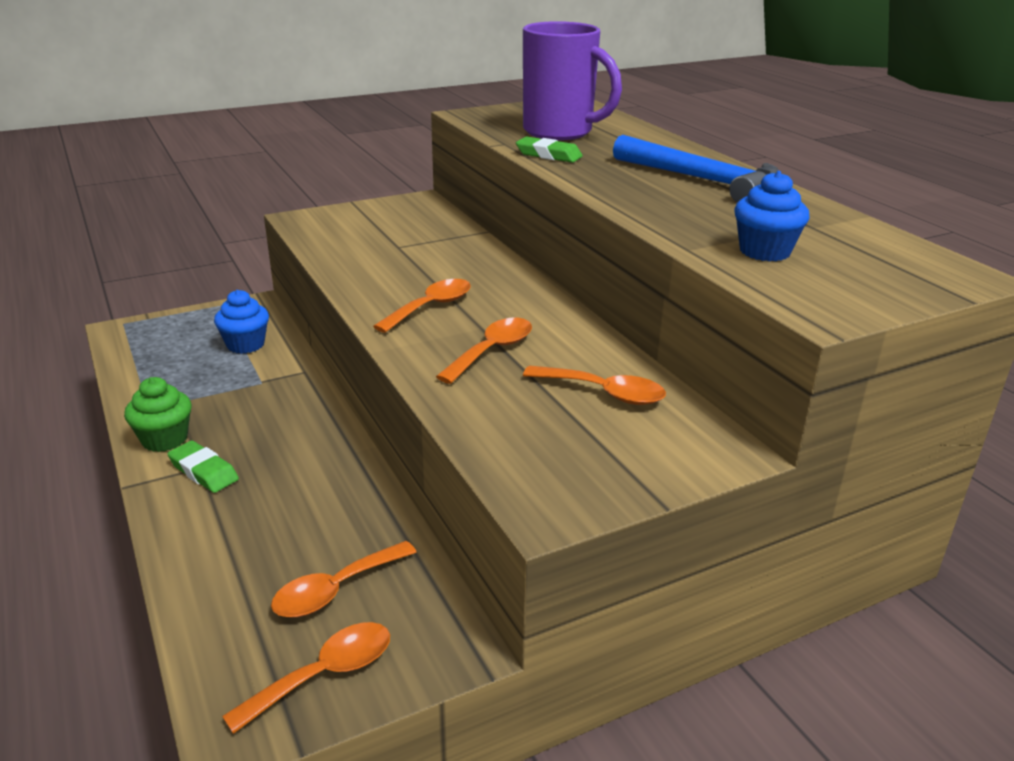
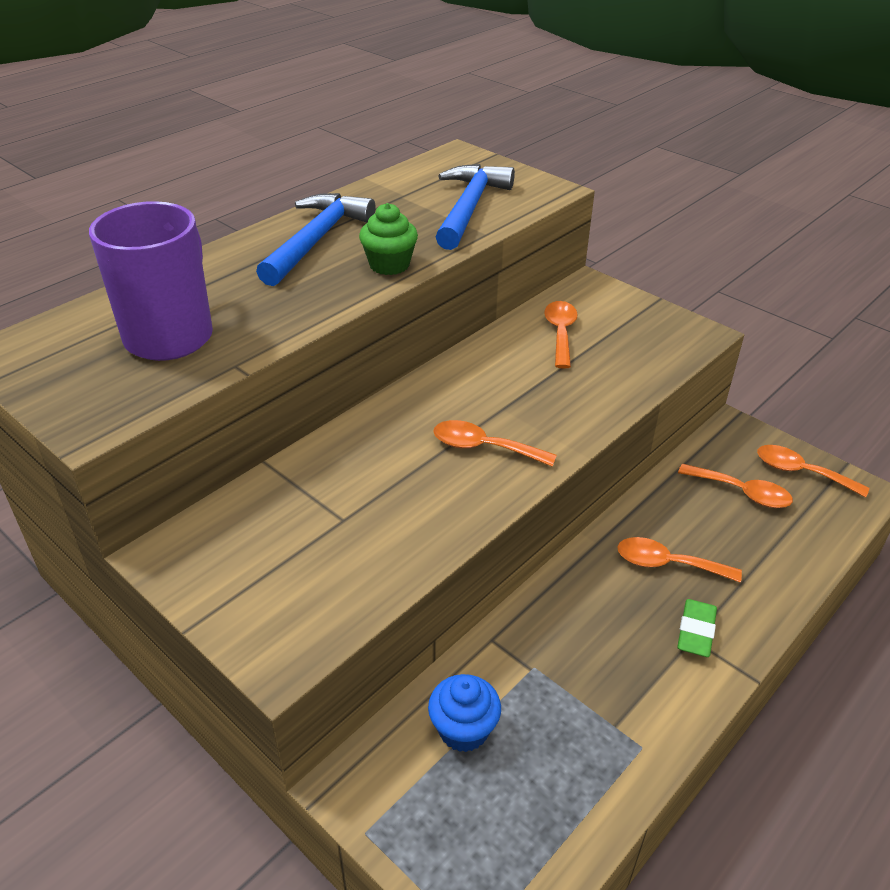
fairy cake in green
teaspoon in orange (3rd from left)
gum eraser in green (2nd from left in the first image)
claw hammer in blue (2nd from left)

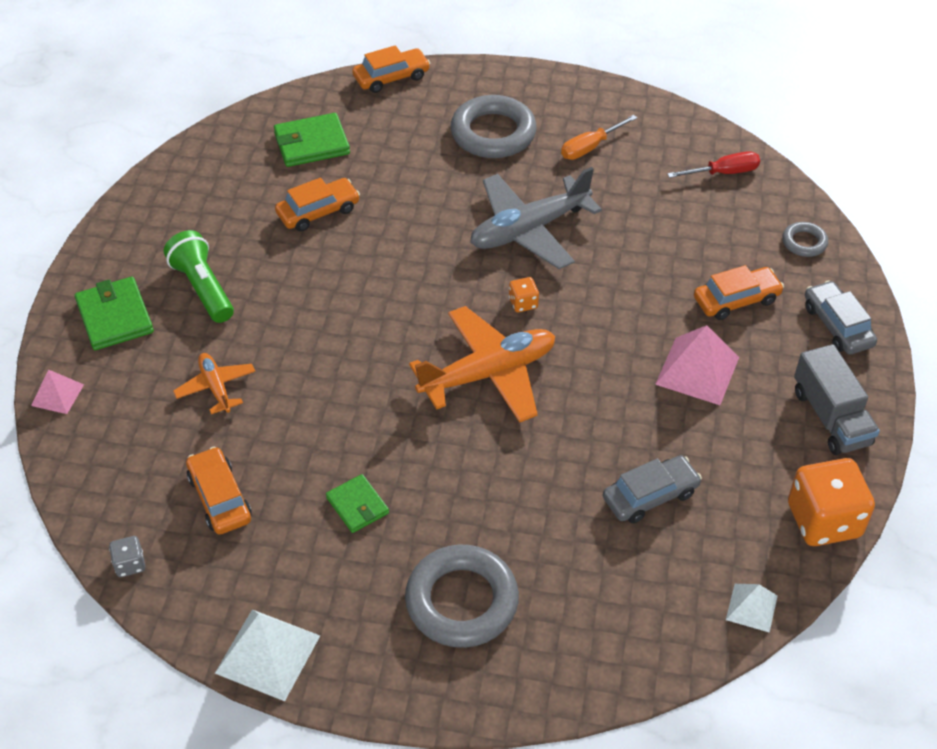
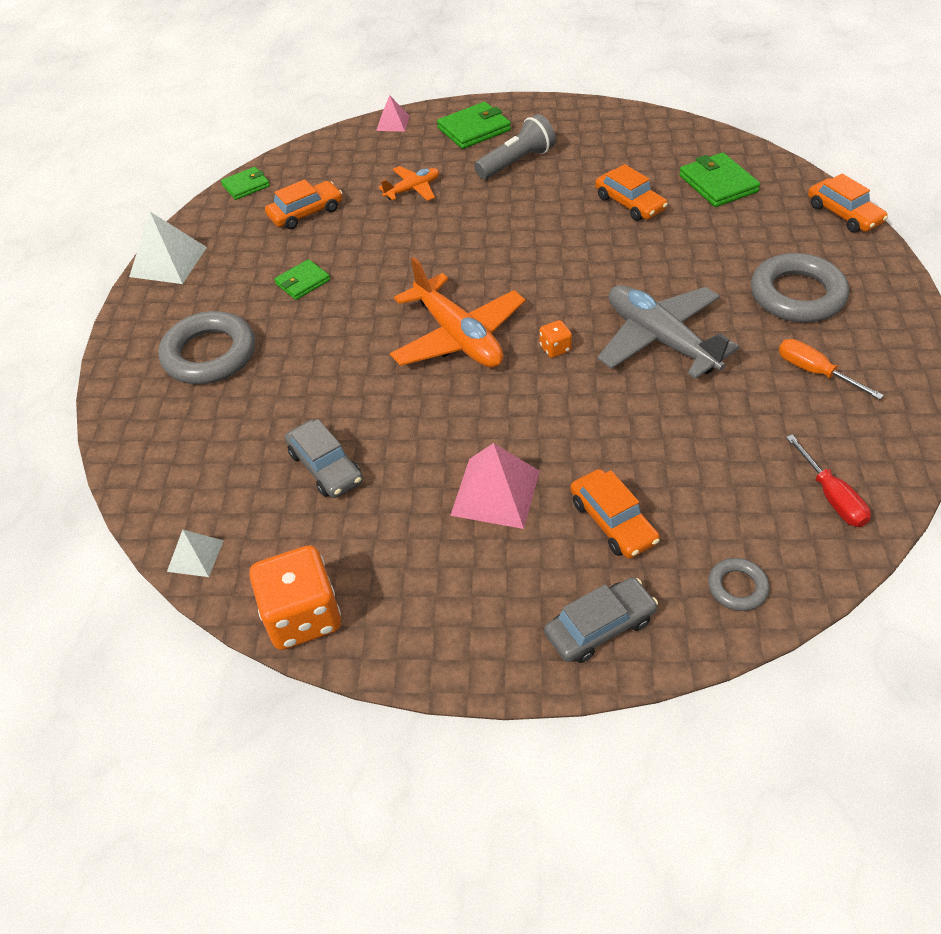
card wallet in green (1st from left)
flashlight in gray
toy truck in gray

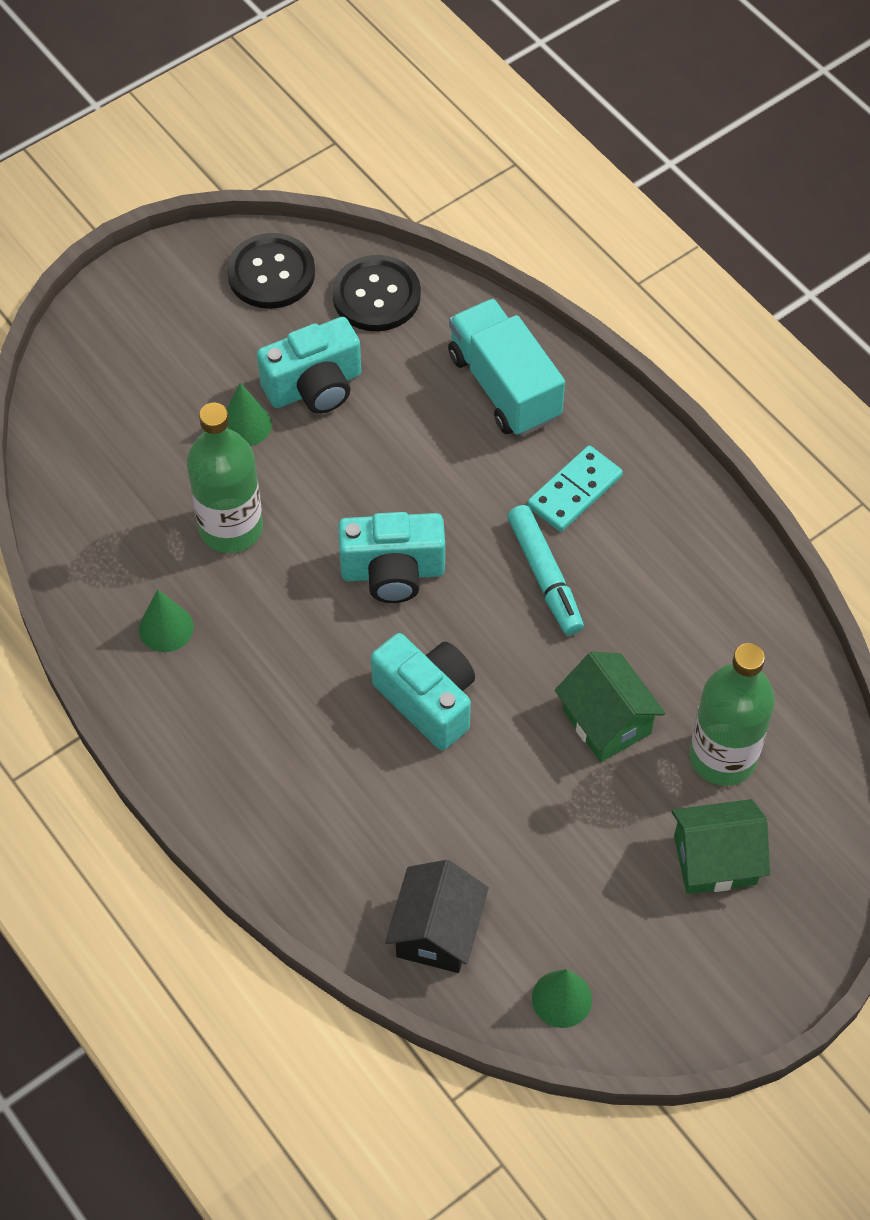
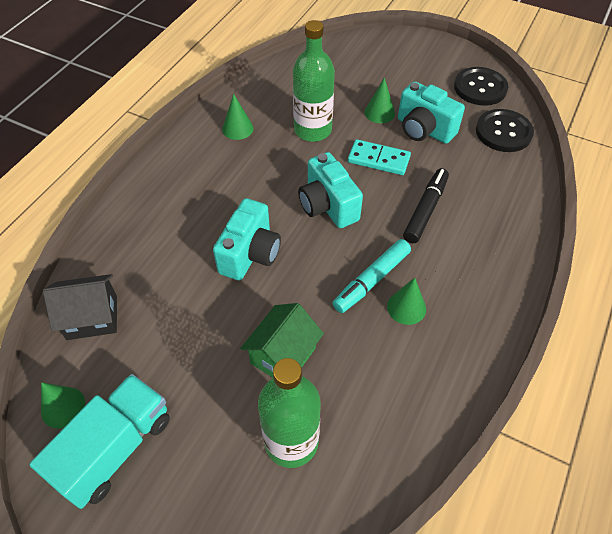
toy truck in turquoise
domino in turquoise
toy house in green (2nd from left in the first image)
cone in green (4th from left)
marker pen in ebony

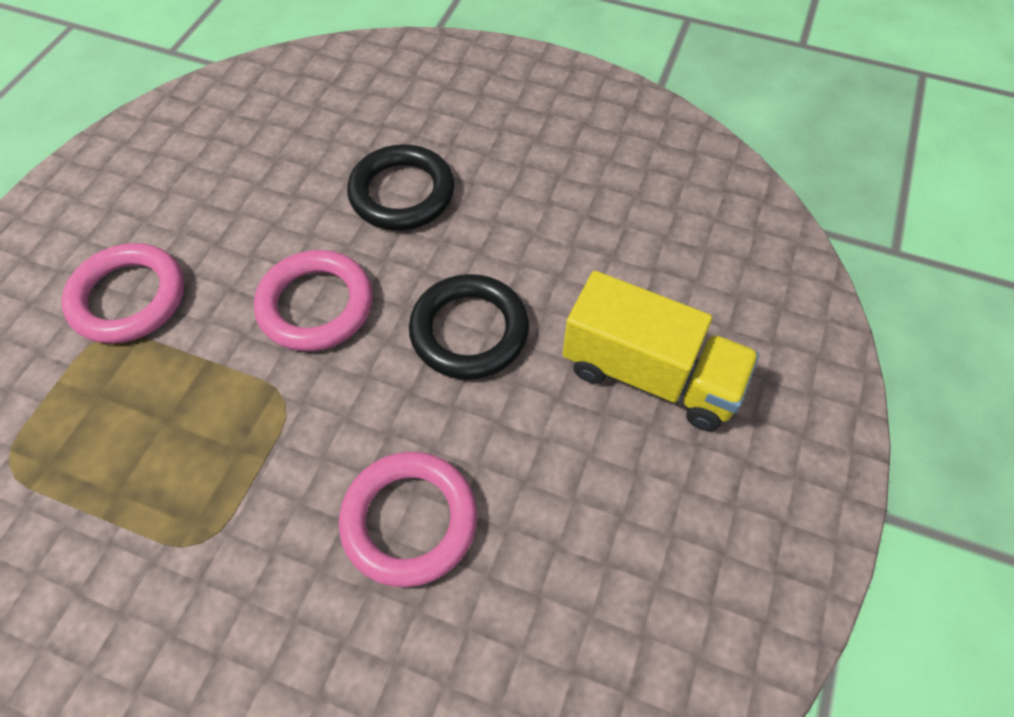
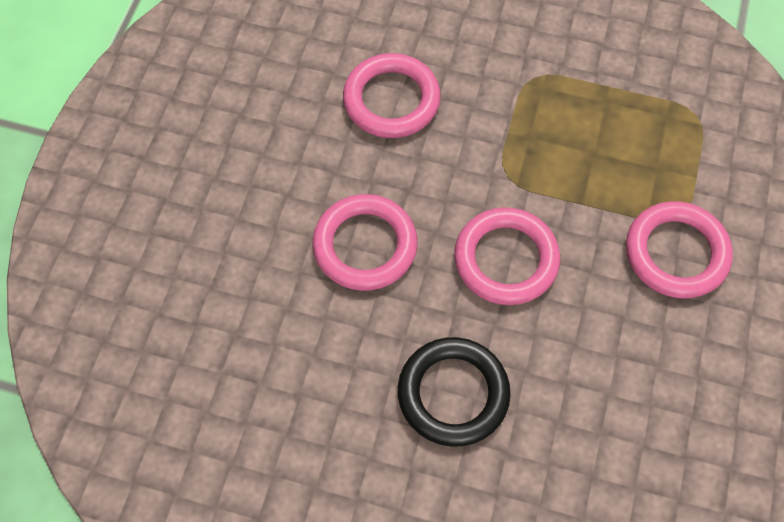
hoop in rosy (1st from left)
toy truck in yellow

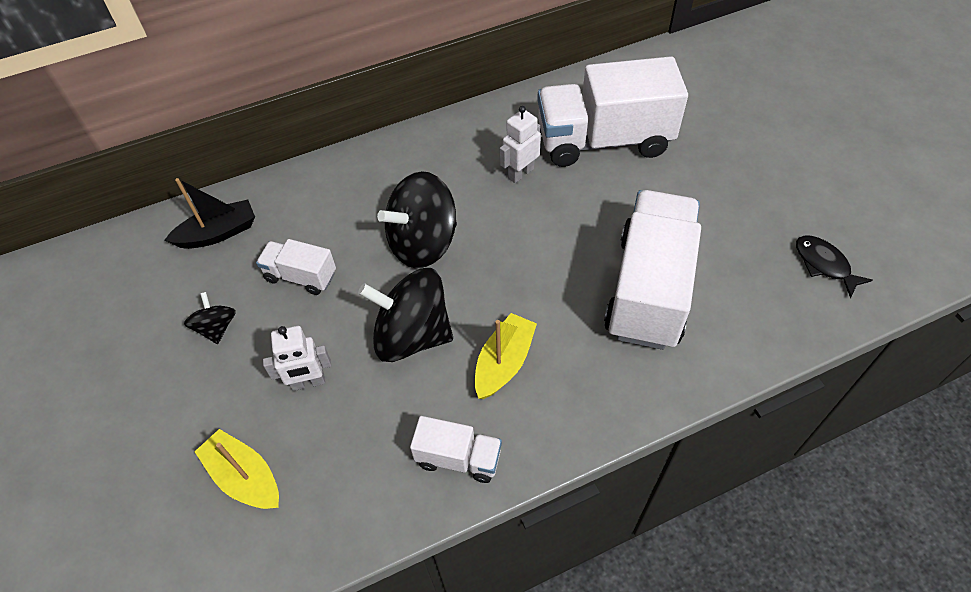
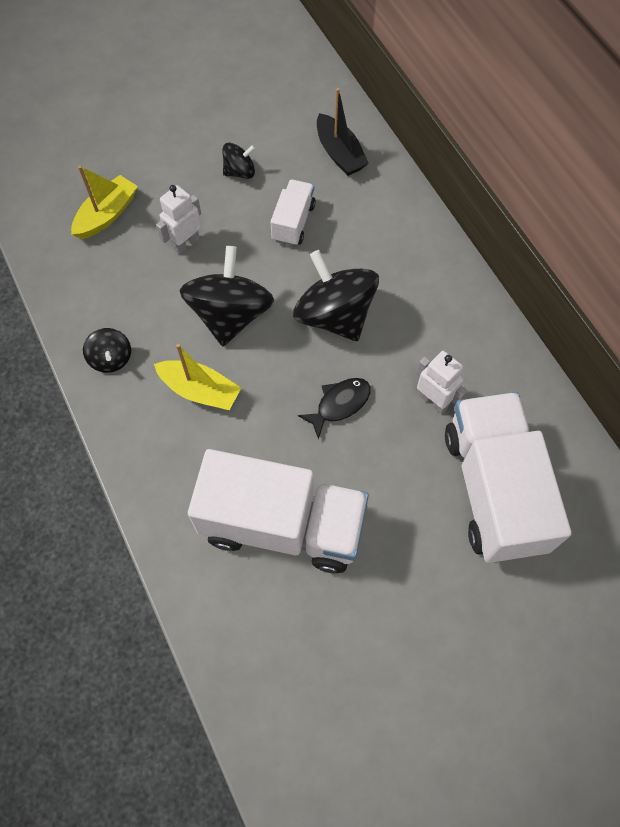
robot in white (1st from left)
whirligig in ebony (1st from left)
toy fish in ebony

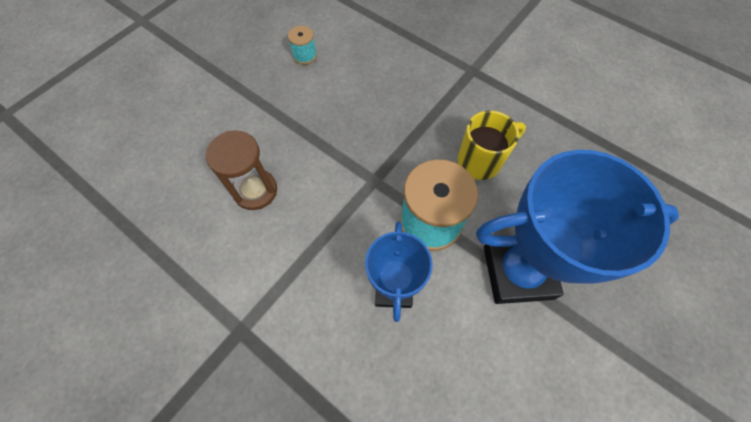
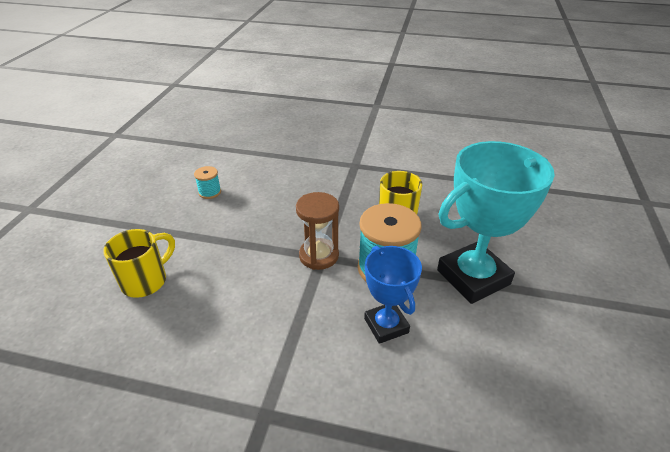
hourglass in russet
award cup in turquoise
tea mug in yellow (1st from left)

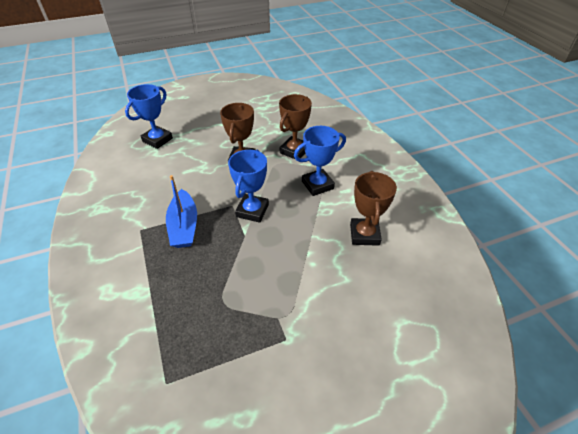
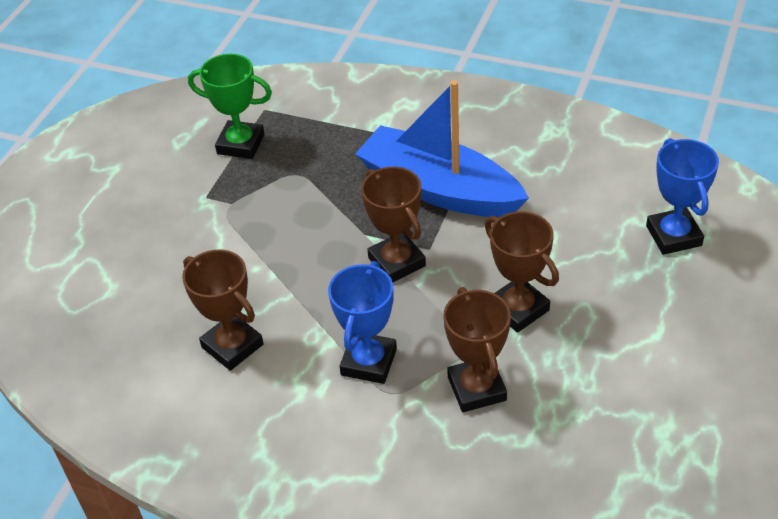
boat in blue
award cup in russet (2nd from left)
award cup in green

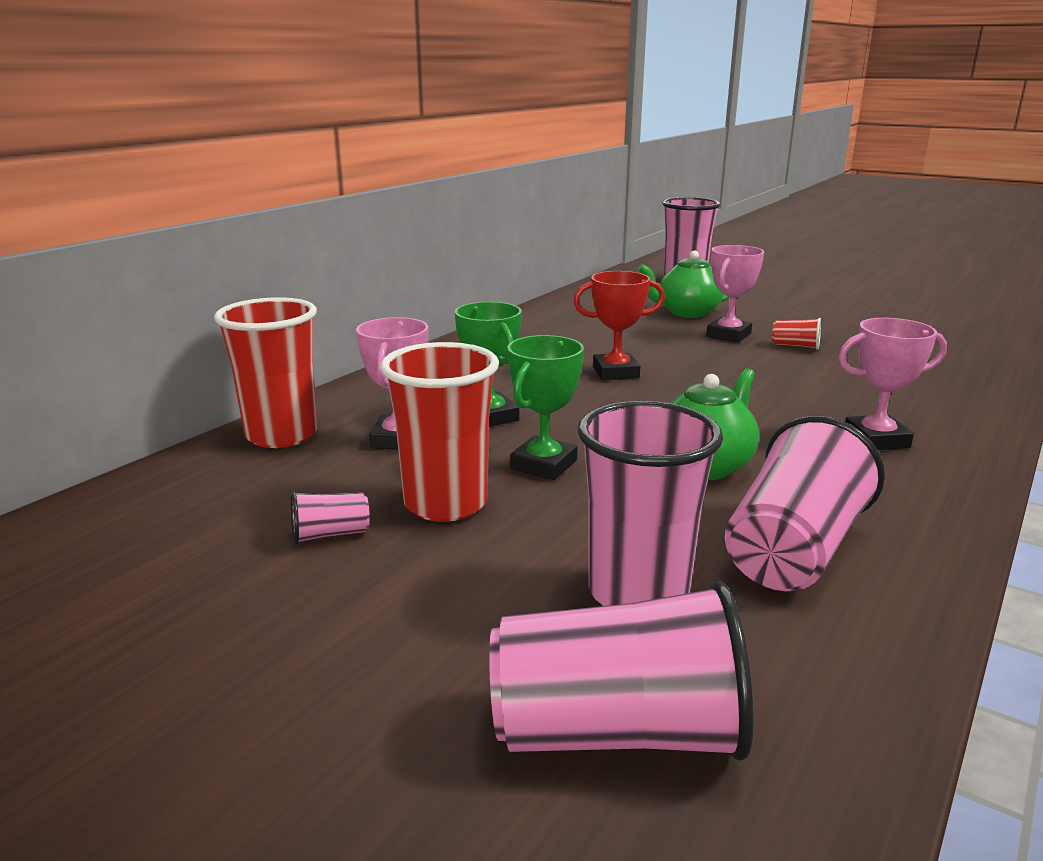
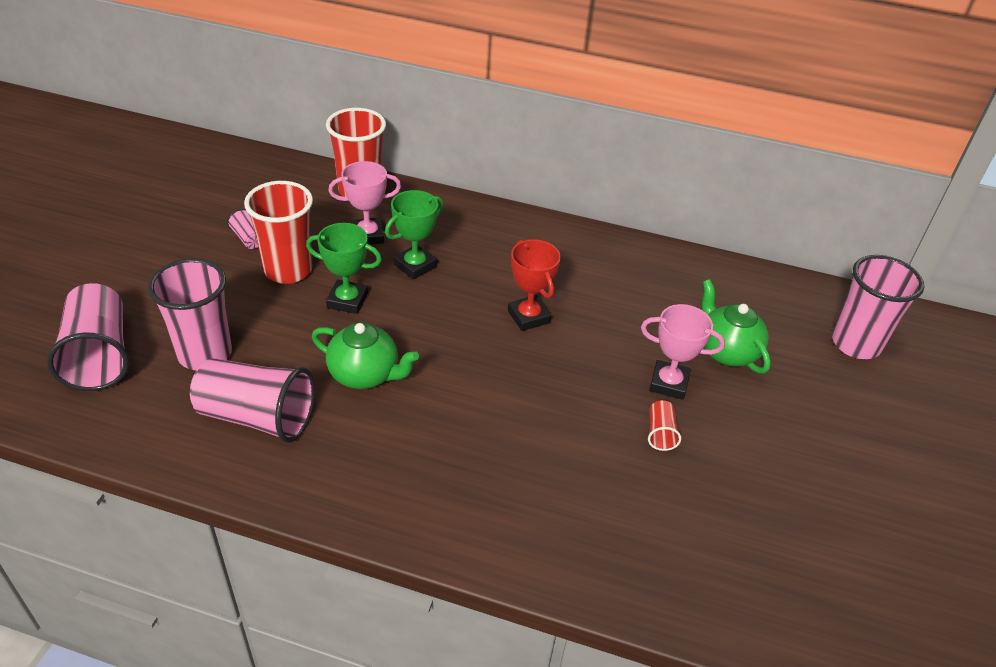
award cup in rosy (3rd from left in the first image)

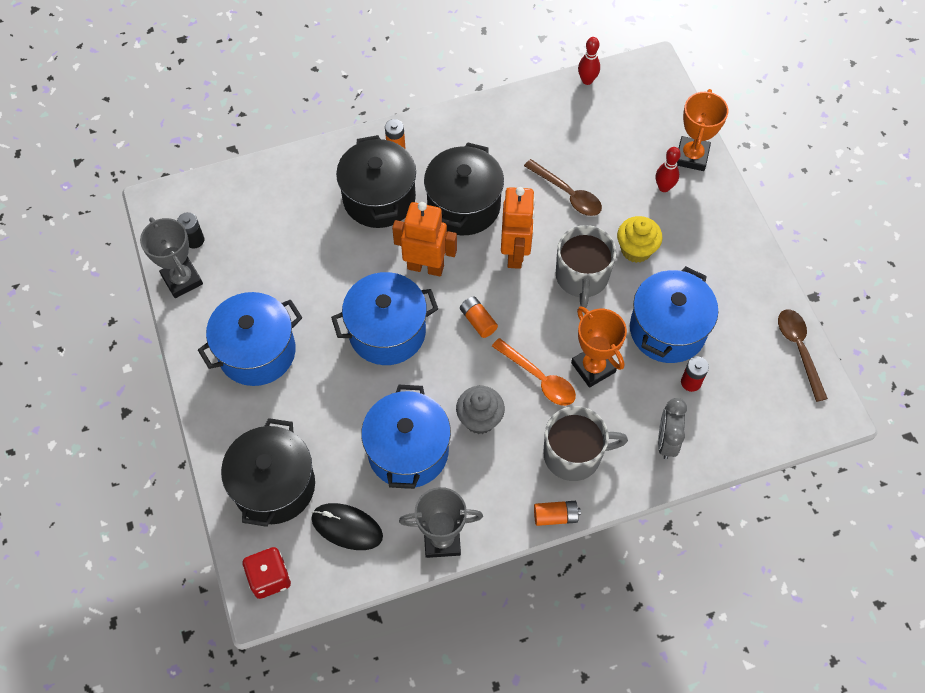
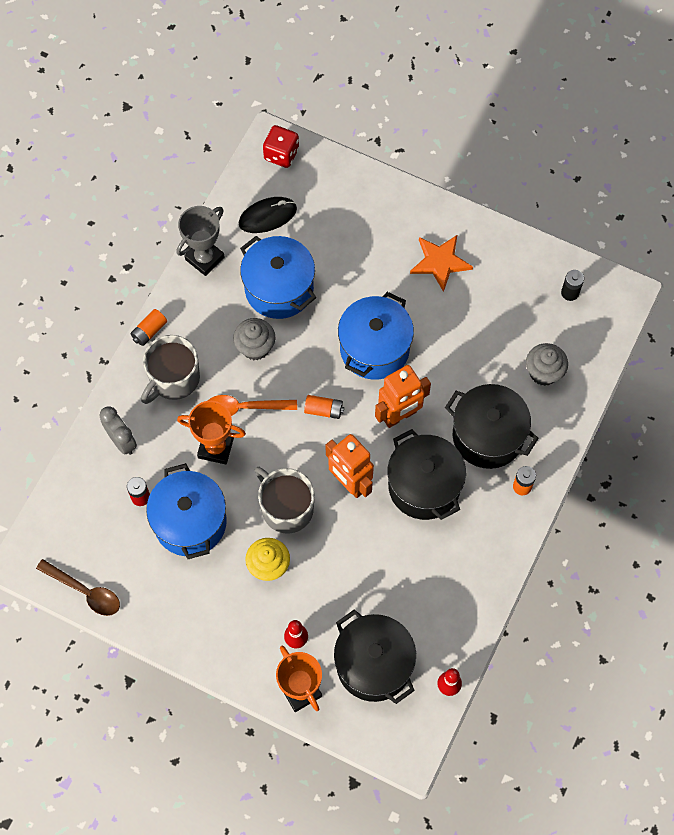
award cup in gray (1st from left in the first image)
star in orange
pot in ebony (1st from left)
teaspoon in russet (1st from left in the first image)
fairy cake in gray (2nd from left)

